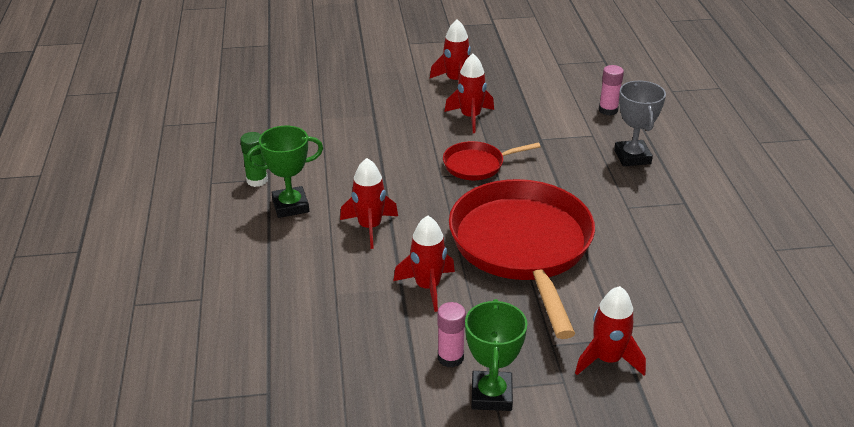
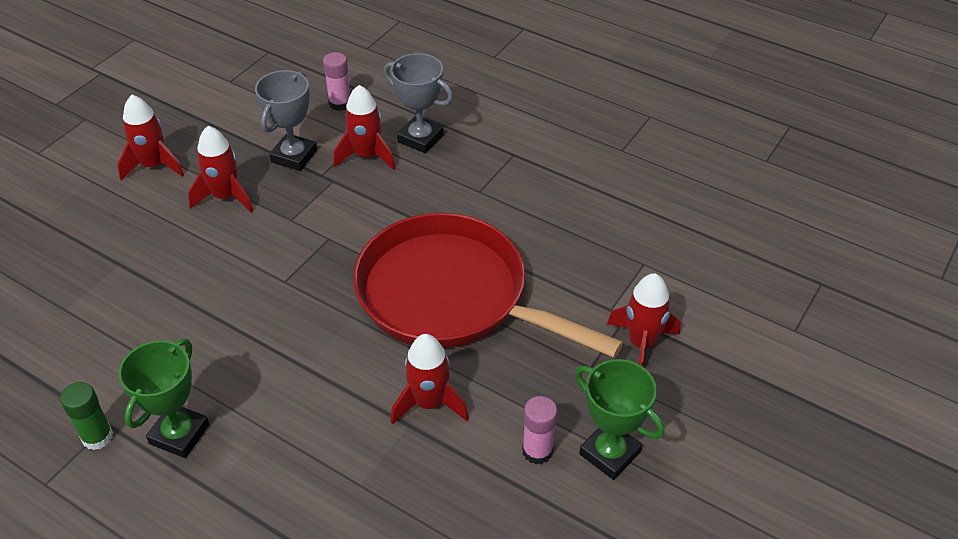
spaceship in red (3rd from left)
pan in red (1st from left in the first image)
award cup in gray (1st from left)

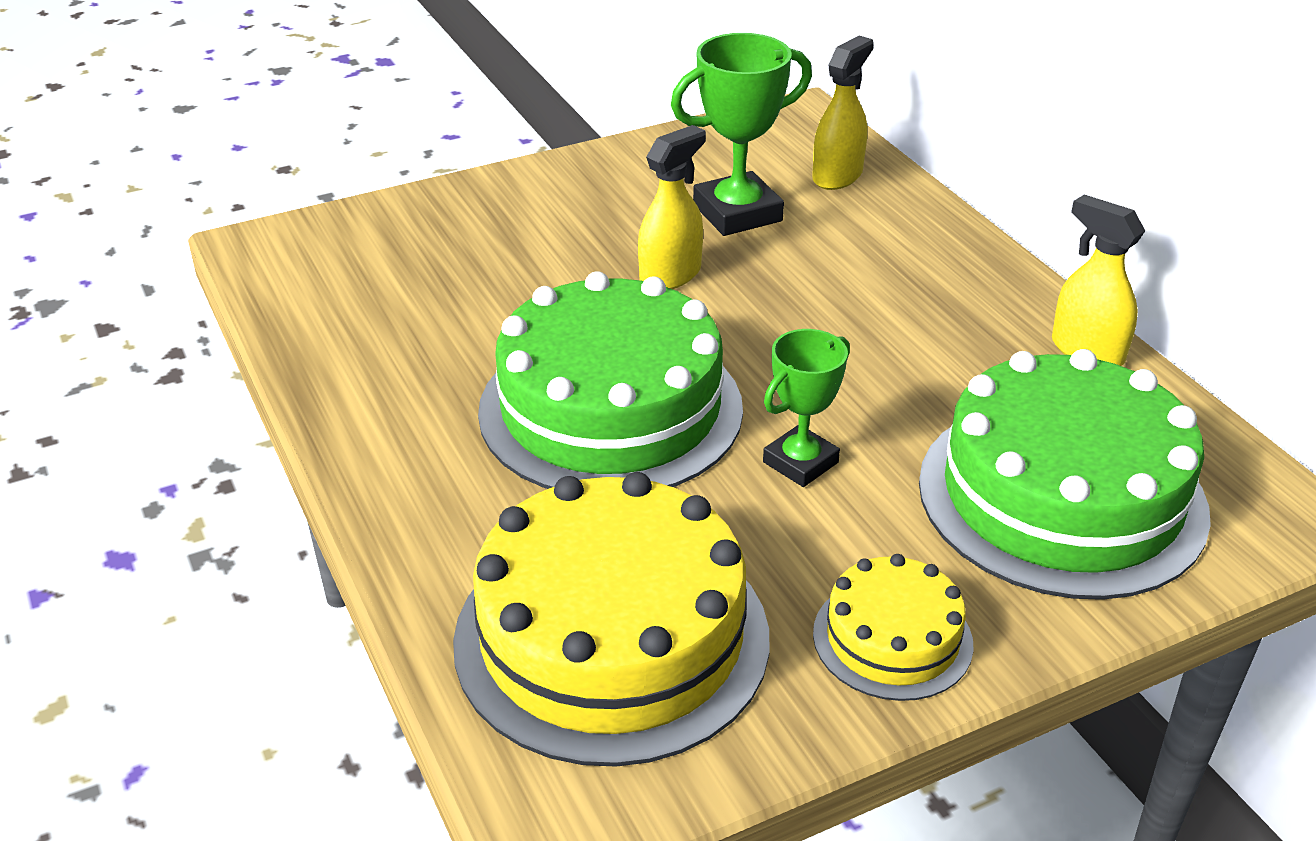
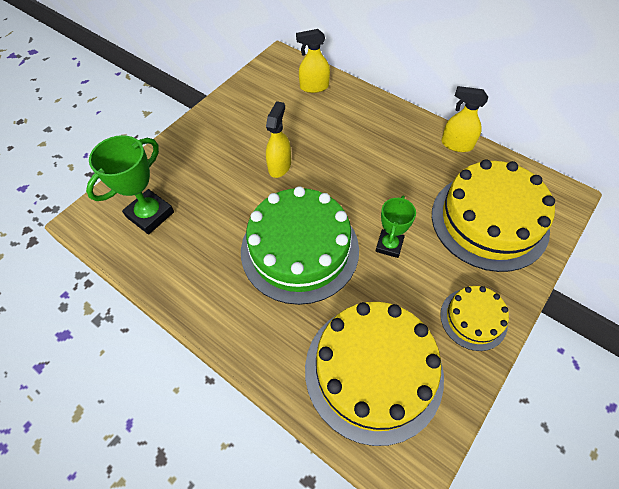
award cup in green (1st from left)
sprayer in yellow (2nd from left)
layer cake in yellow (3rd from left)

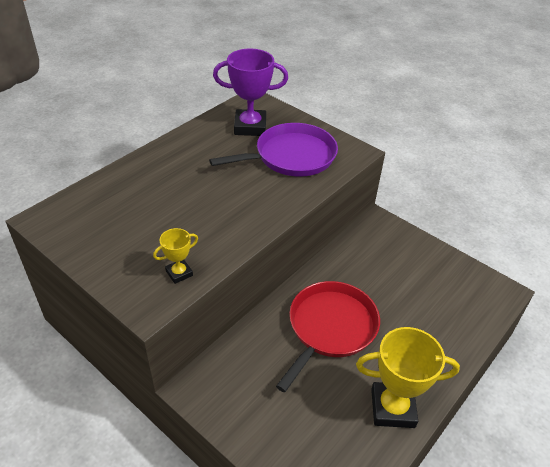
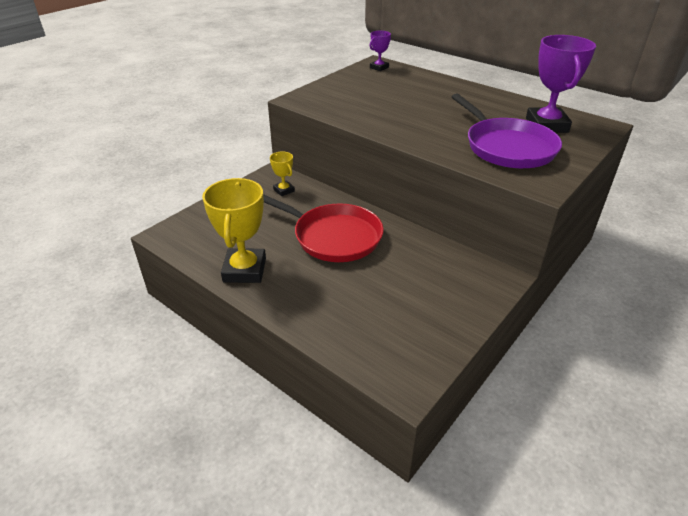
award cup in yellow (2nd from left)
award cup in purple (1st from left)

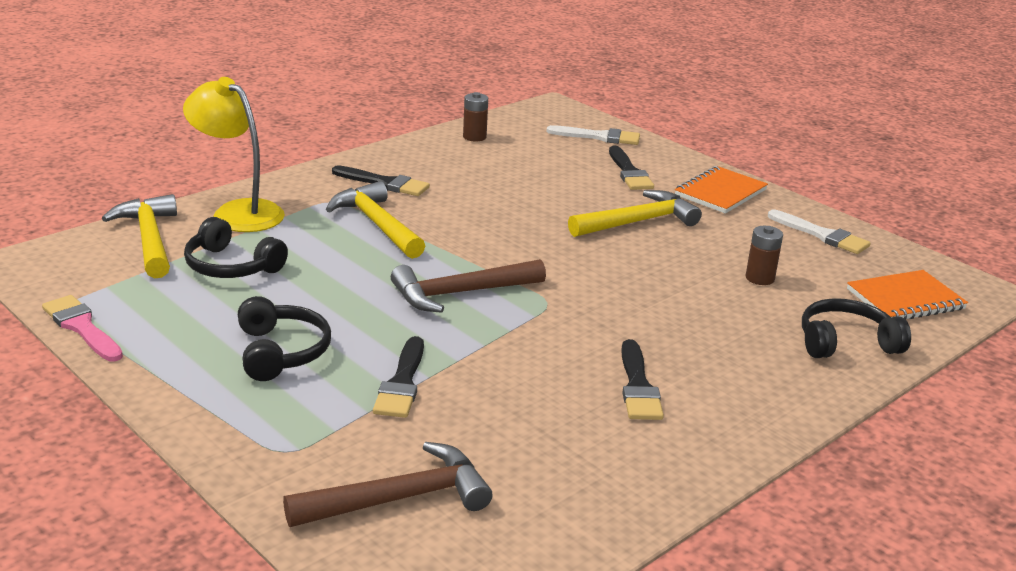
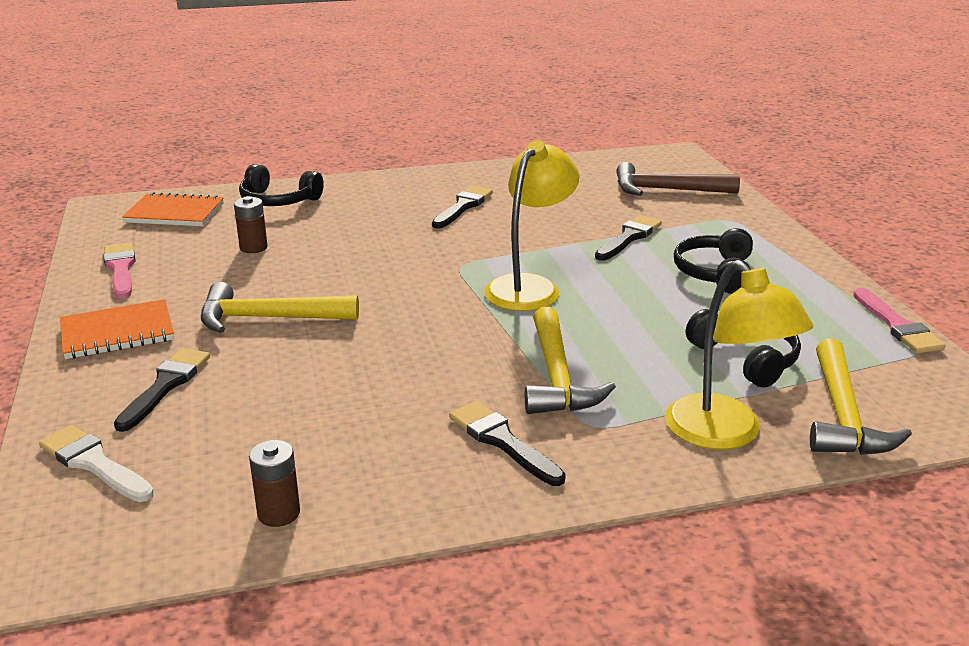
reading lamp in yellow (1st from left)
paint brush in rosy (1st from left)

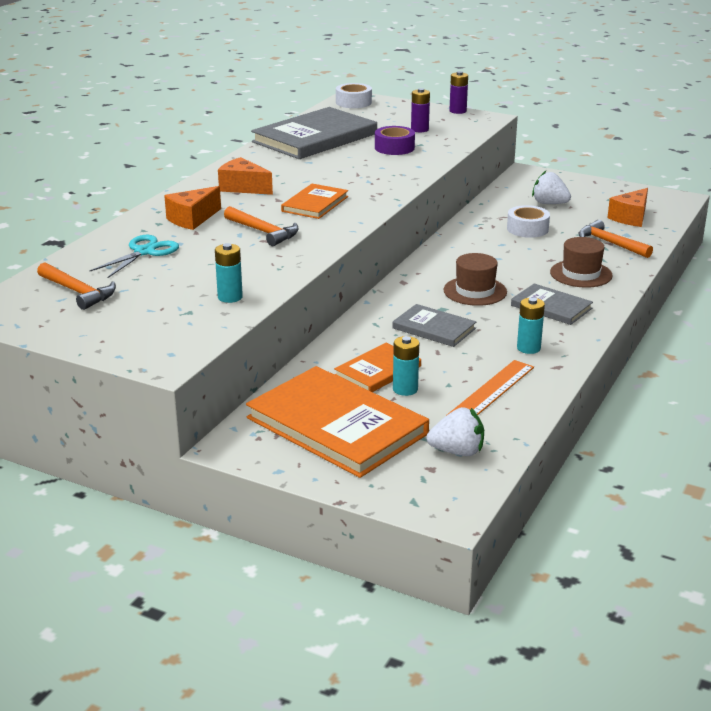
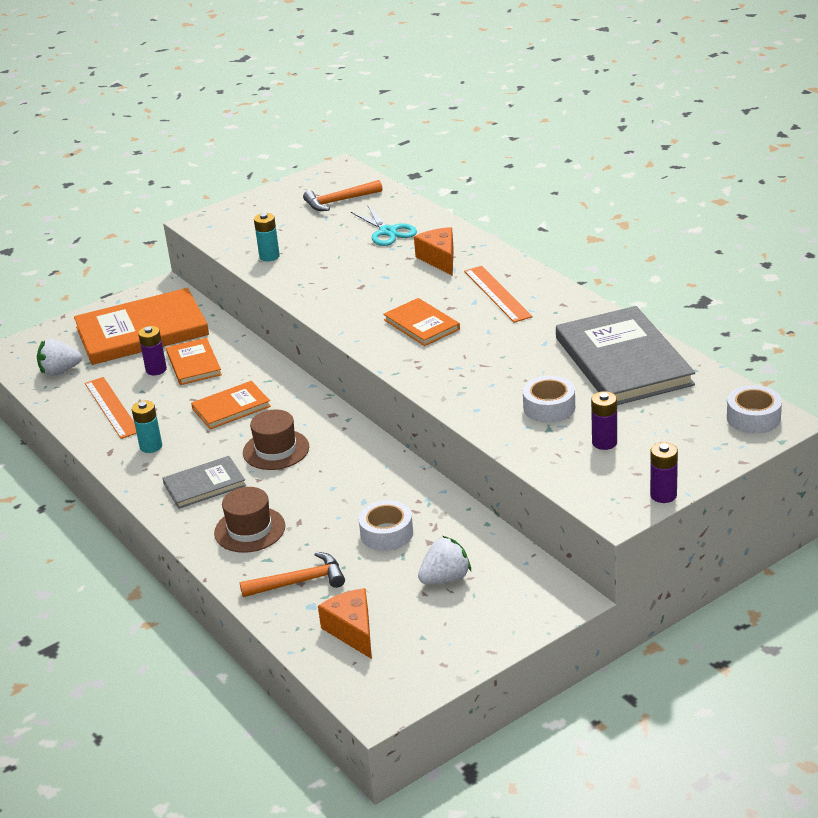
ruler in orange (2nd from left)
claw hammer in orange (2nd from left in the first image)
sticky tape in white (2nd from left)
hardcover in orange (3rd from left)
AA battery in purple (1st from left)
berry in white (1st from left)

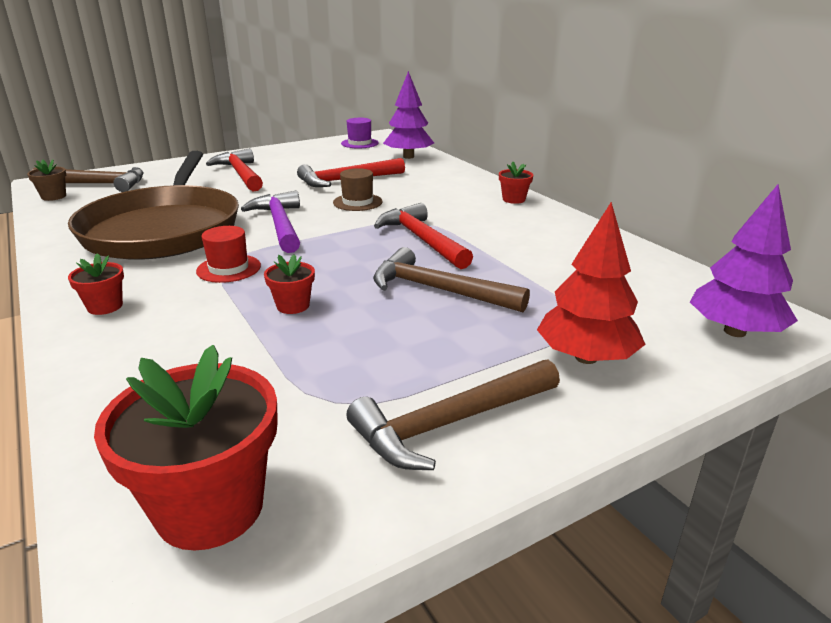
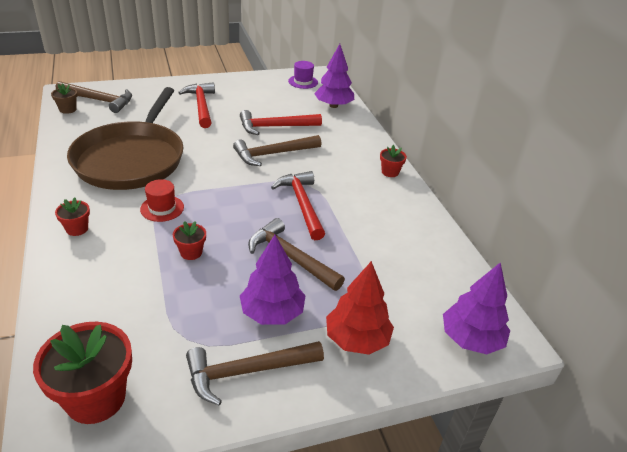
claw hammer in purple
claw hammer in russet (3rd from left)
toy tree in purple (1st from left)

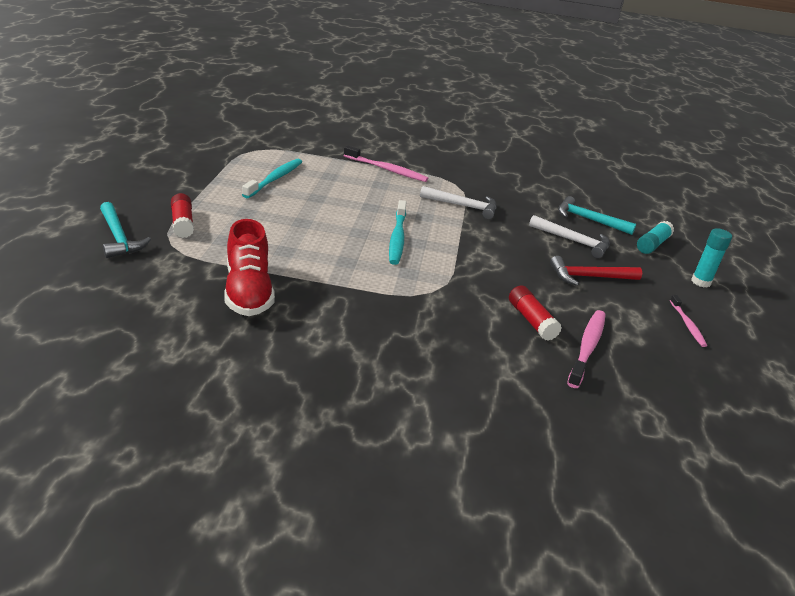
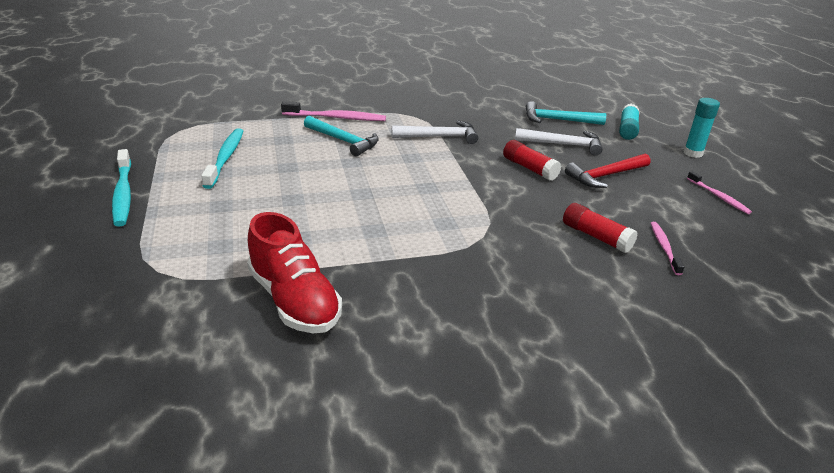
claw hammer in turquoise (1st from left)
glue stick in red (1st from left)
tooth brush in turquoise (1st from left)
tooth brush in rosy (2nd from left)

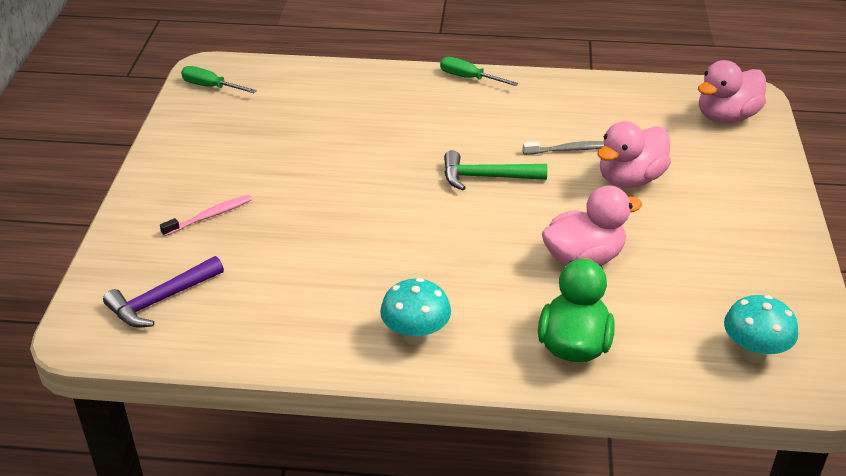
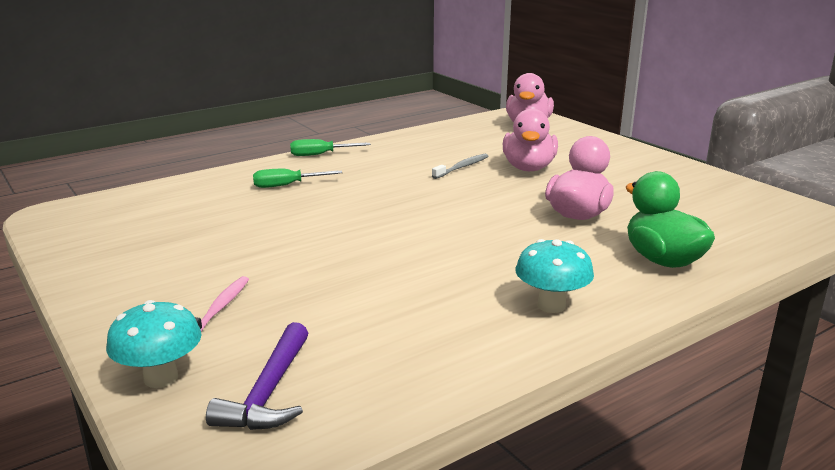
hand screwdriver in green (1st from left)
claw hammer in green
toadstool in turquoise (1st from left)

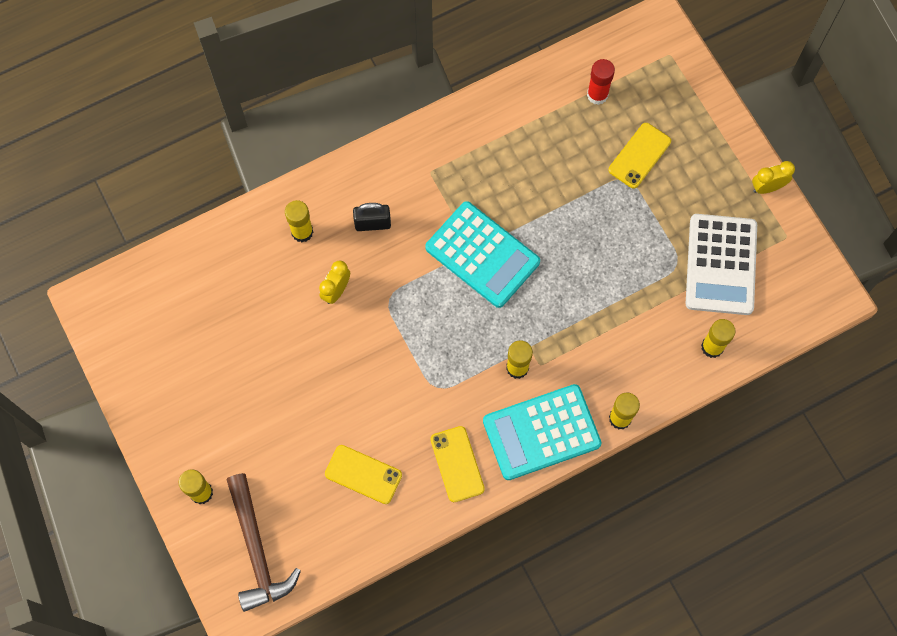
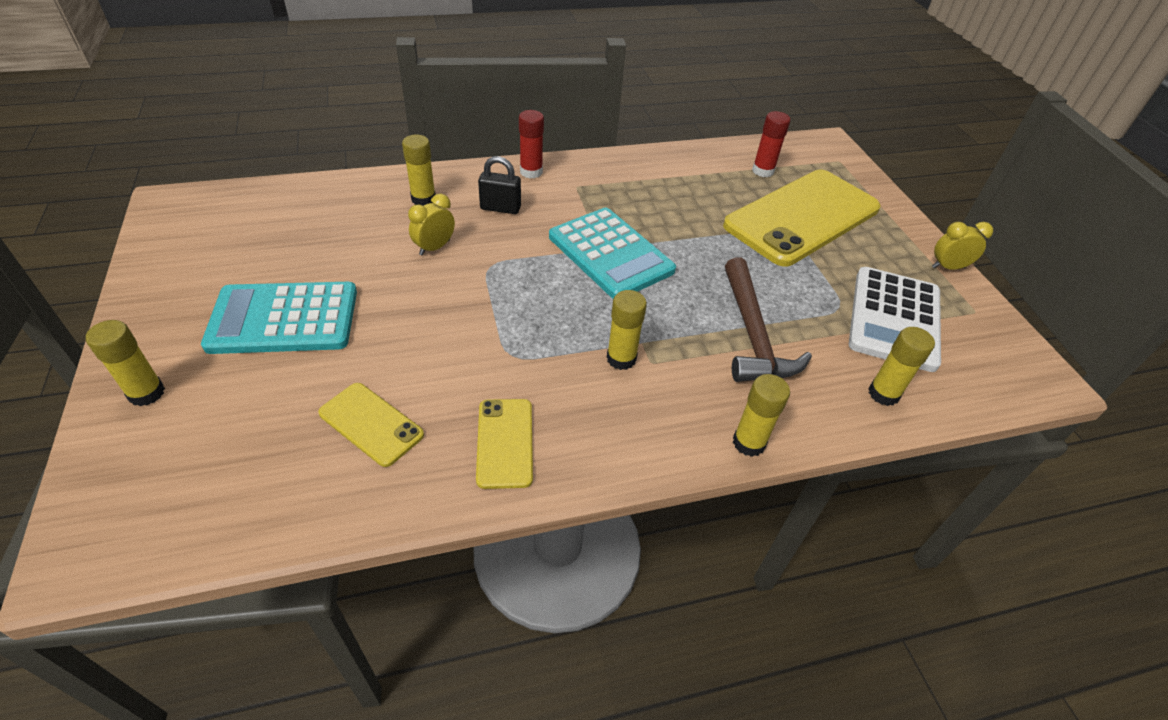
claw hammer in russet
calculator in turquoise (1st from left)
phone in yellow (3rd from left)
glue stick in red (1st from left)

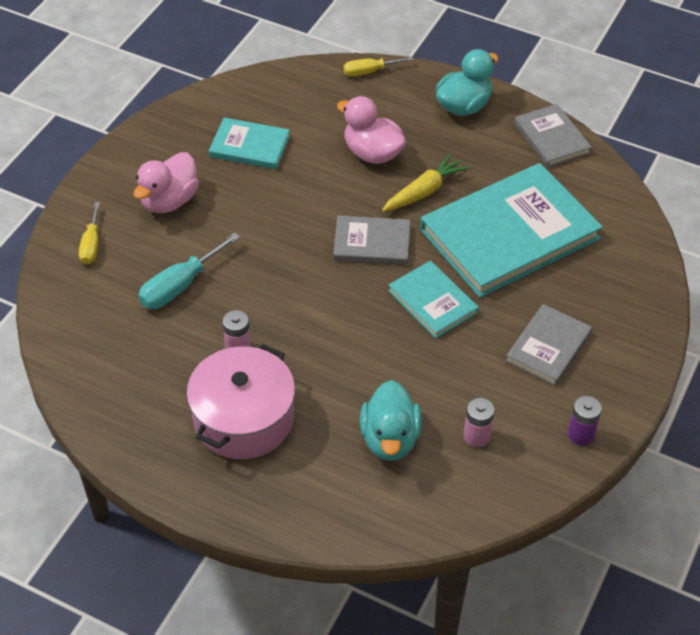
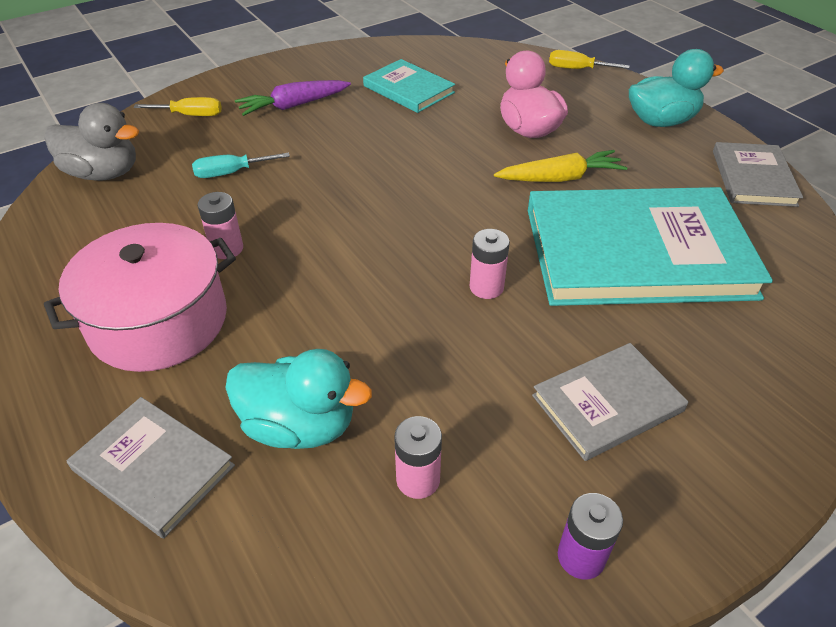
hand screwdriver in yellow (1st from left)
carrot in purple
hand screwdriver in turquoise
hardcover in gray (1st from left)
toy duck in turquoise (1st from left)
AA battery in rosy (3rd from left)
toy duck in gray

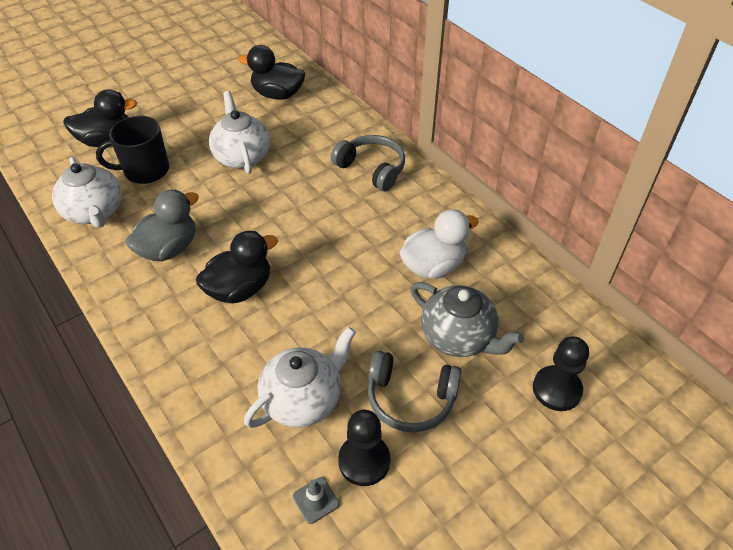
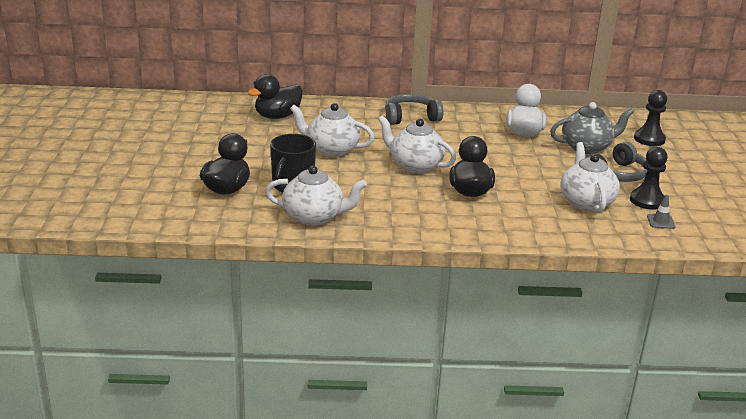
toy duck in gray
tea pot in white (3rd from left)

